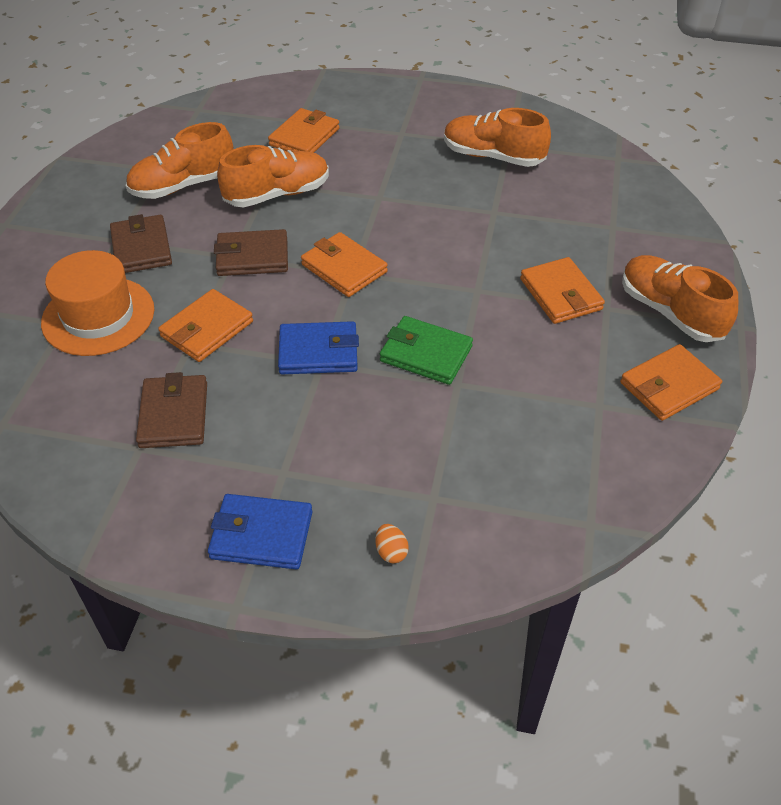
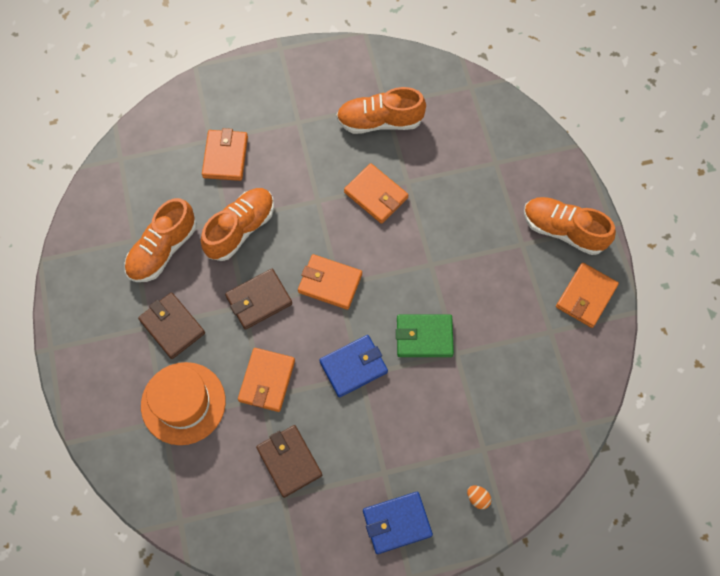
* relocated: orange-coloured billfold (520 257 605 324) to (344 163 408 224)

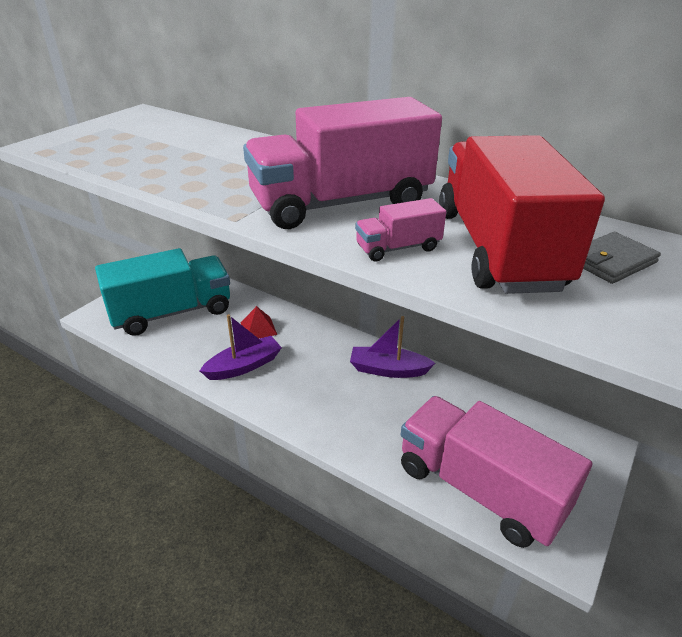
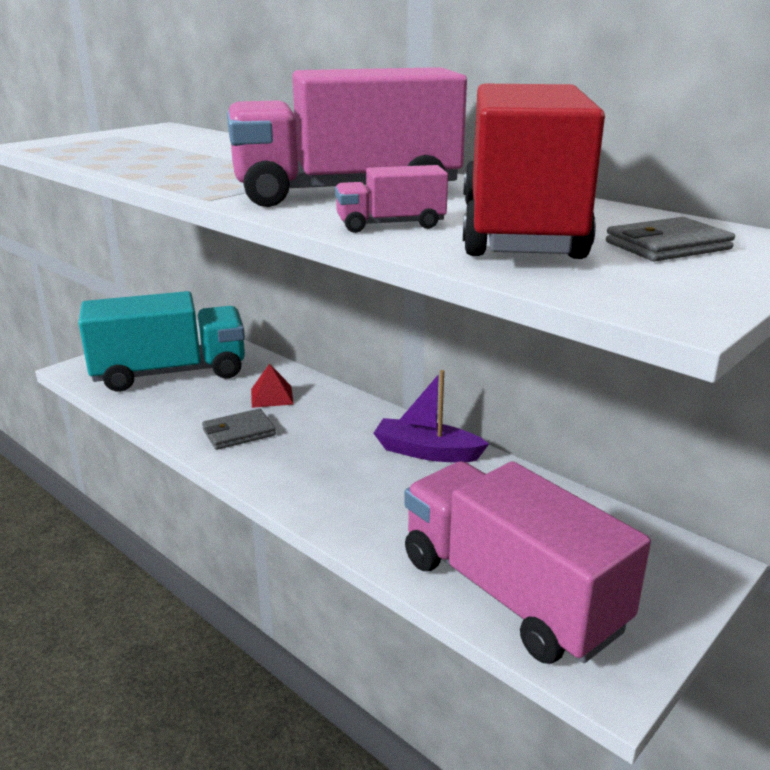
* exchanged: purple sailboat (200 314 282 380) to grey billfold (202 409 276 450)

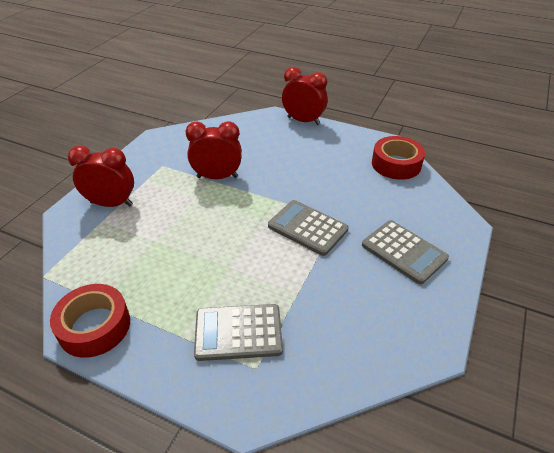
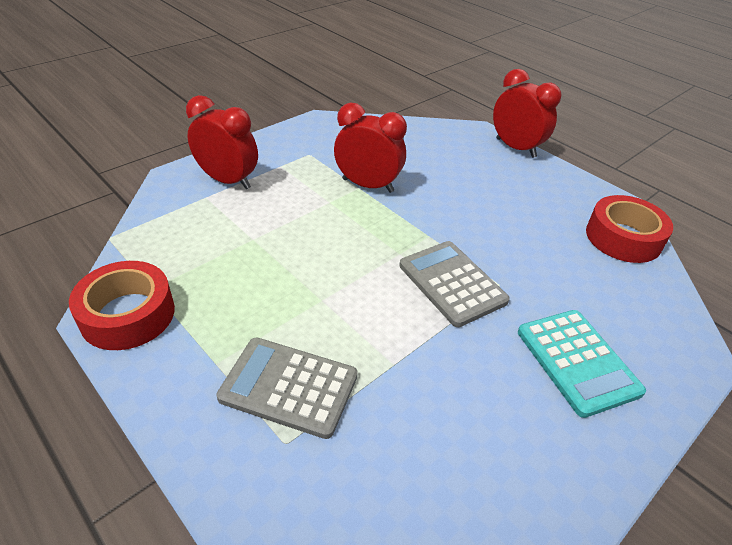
* colour: grey pocket calculator (362 220 449 284) to turquoise pocket calculator (518 310 646 418)

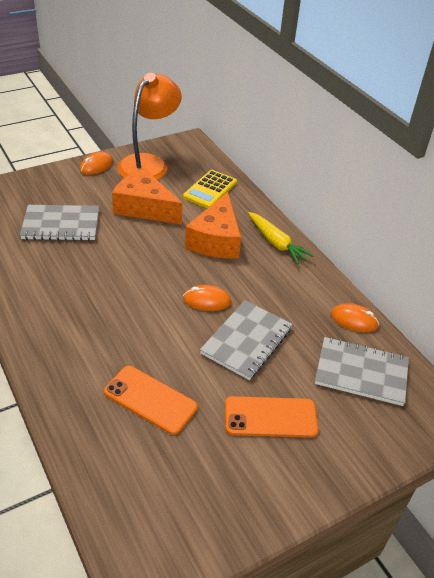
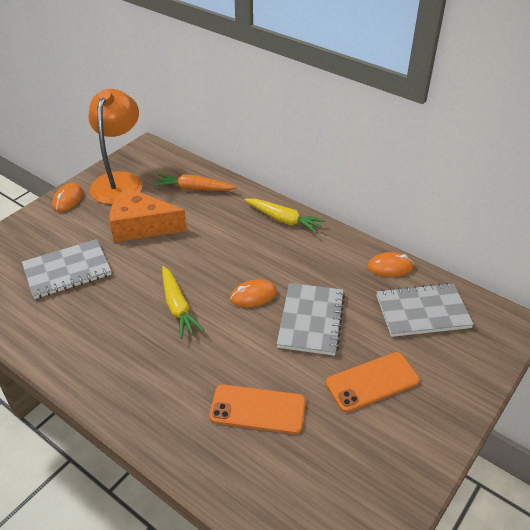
* exchanged: bright yellow pocket calculator (183 170 237 208) to orange-coloured carrot (154 174 237 191)
* missing: orange-coloured cheese wedge (185 192 241 258)
* appeared: bright yellow carrot (162 266 205 339)

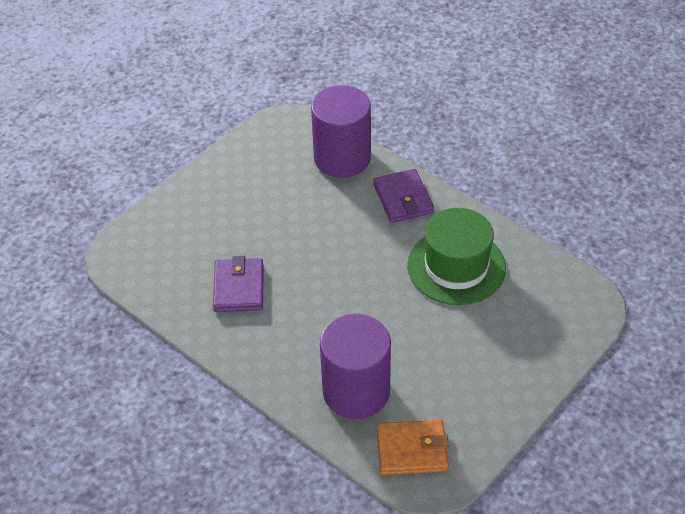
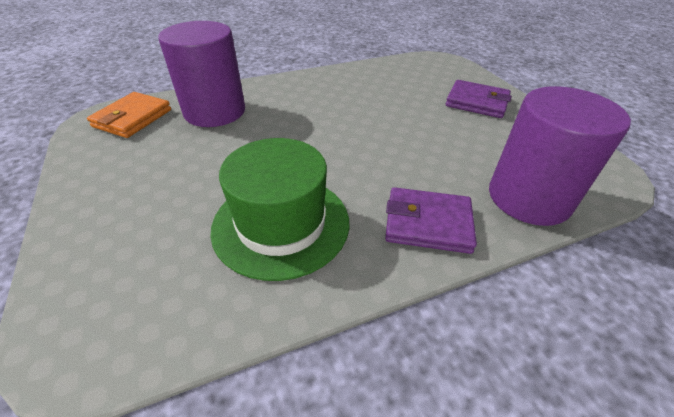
* relocated: purple billfold (213 256 264 312) to (446 80 512 118)

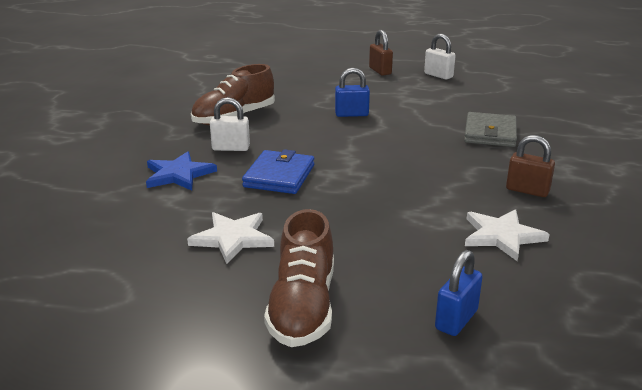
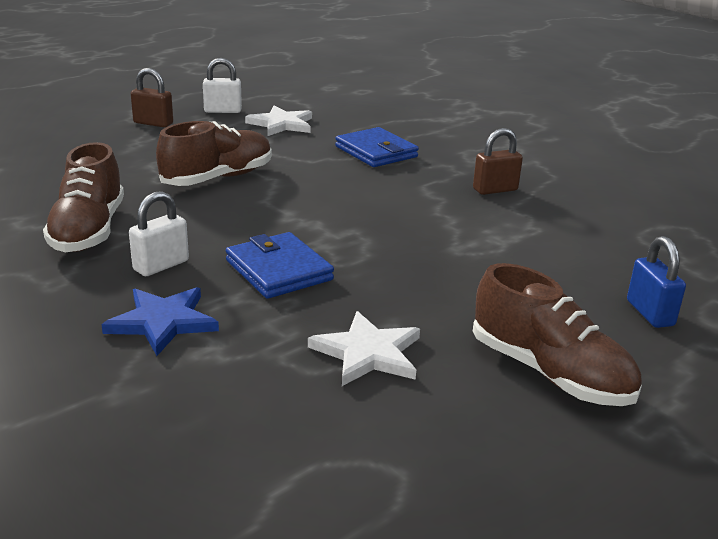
* exchanged: cobalt small lock (335 68 370 117) to russet shoe (156 121 272 186)
* colour: grey billfold (464 112 517 147) to cobalt billfold (335 127 419 167)
* relocated: snow-white star (465 209 550 262) to (245 106 312 136)

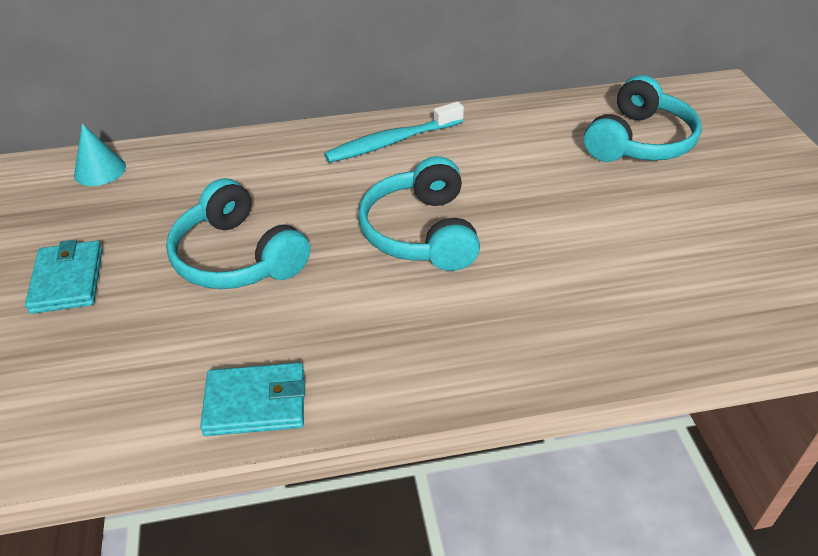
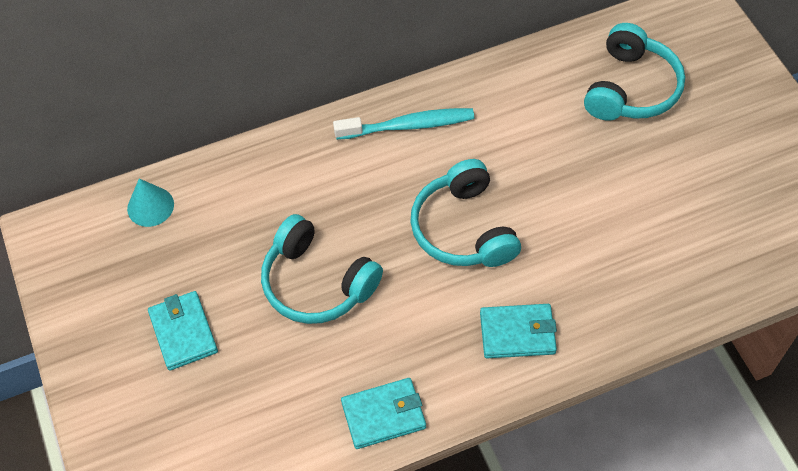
* spun: turquoise tooth brush (324 102 464 163) = (333 108 474 140) 150 degrees counterclockwise
* appeared: turquoise billfold (480 304 557 358)

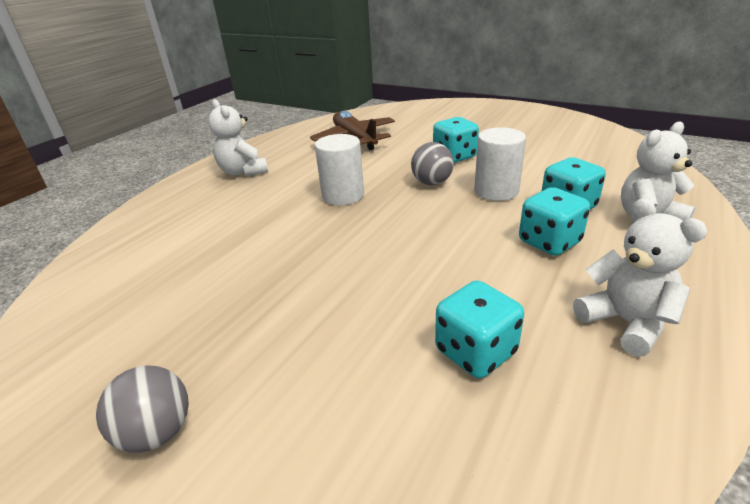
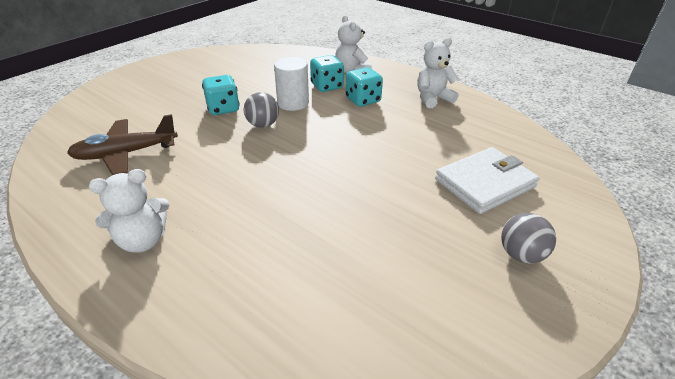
* missing: snow-white cylinder shape (315 134 364 205)
* missing: turquoise game die (435 280 524 378)
* appeared: snow-white billfold (435 147 539 214)

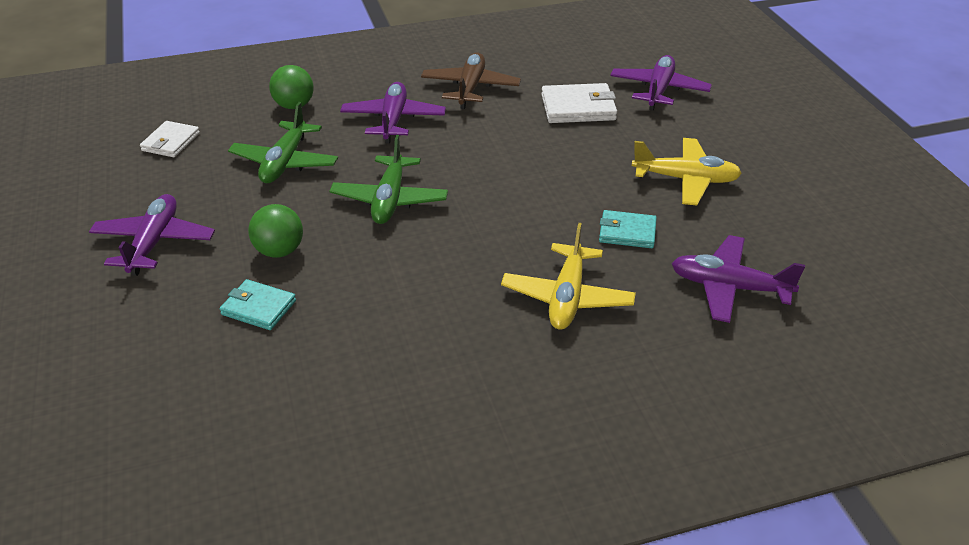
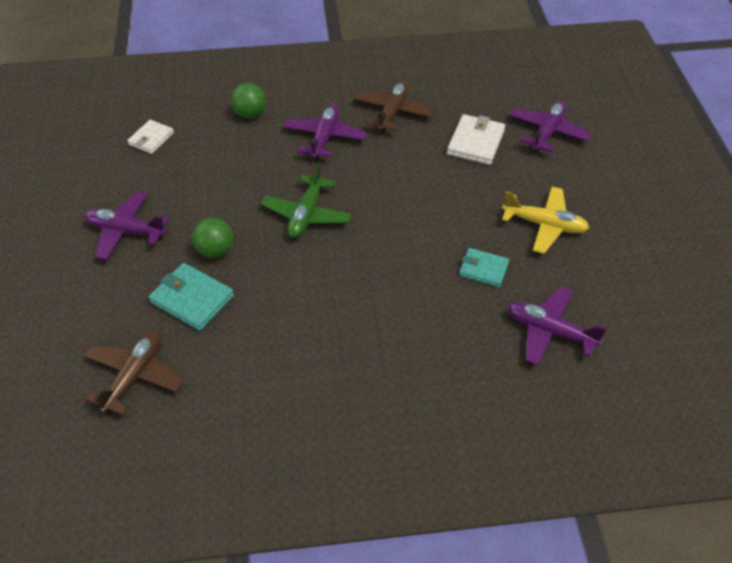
* spun: snow-white billfold (541 83 617 123) = (447 114 505 165) 75 degrees counterclockwise
* missing: emerald aeroplane (228 102 338 183)
* spun: purple aeroplane (89 194 215 276) = (85 191 170 260) 90 degrees counterclockwise
* missing: bright yellow aeroplane (501 223 636 329)
* size: turquoise billfold (220 279 296 330) = (149 263 234 331) x1.51
* appeared: russet aeroplane (85 331 184 415)

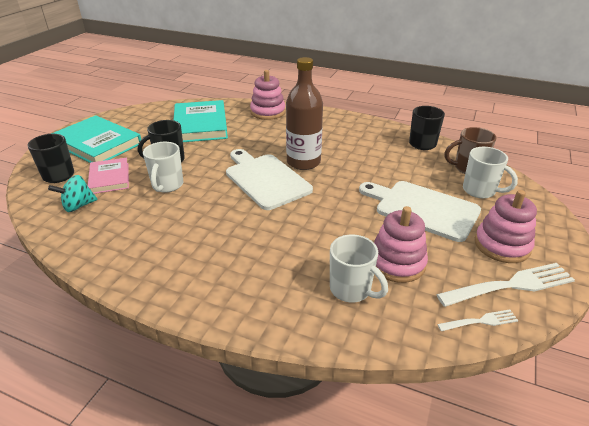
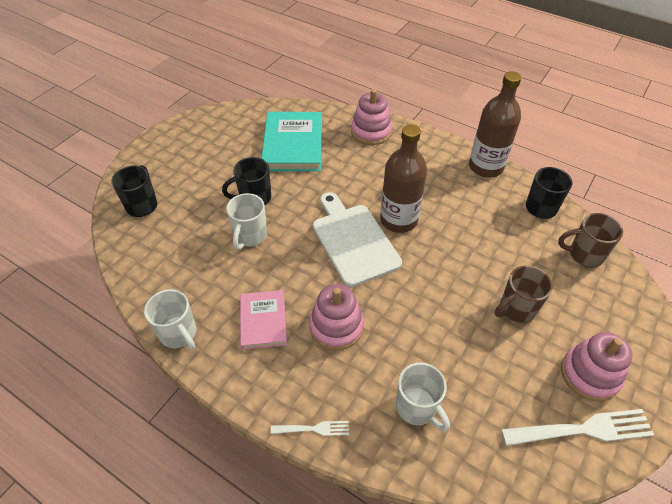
* missing: turquoise book (51 115 141 163)
* relocated: snow-white coffee mug (463 147 518 198) to (144 289 196 349)
* relocated: pink book (88 158 129 194) to (240 290 287 350)
* missing: turquoise toy top (48 175 98 212)
* exchanged: snow-white bread board (359 181 481 242) to russet coffee mug (495 265 553 323)
* relocated: pink stacking rings (374 206 428 283) to (309 284 364 350)
* relocated: snow-white fork (437 310 518 331) to (271 421 349 436)
* appeared: russet bottle (469 71 521 178)

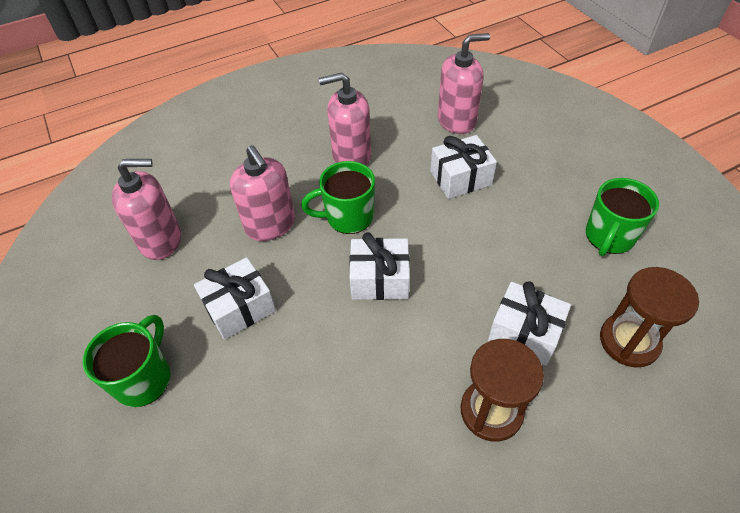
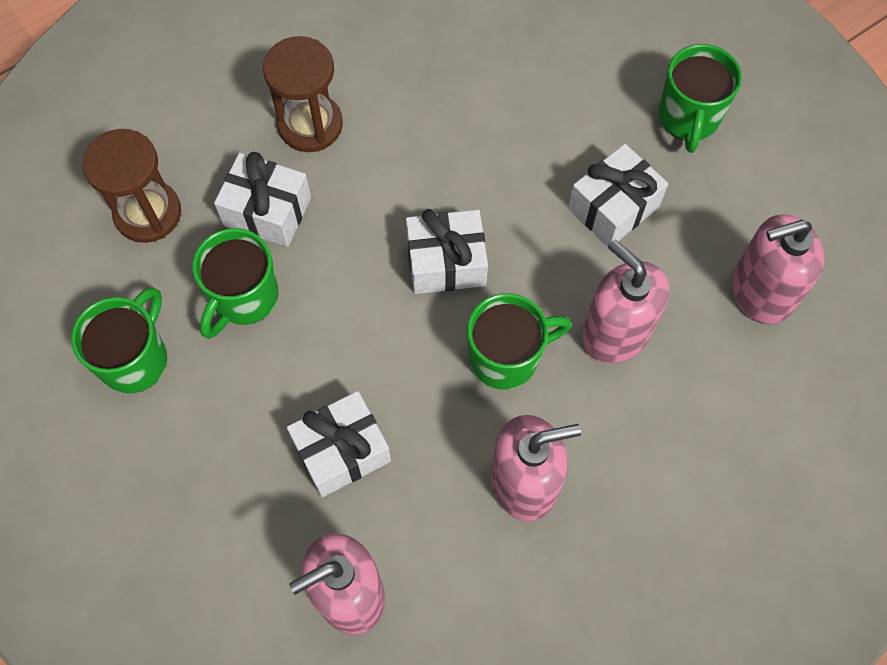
* appeared: emerald coffee mug (192 228 278 339)

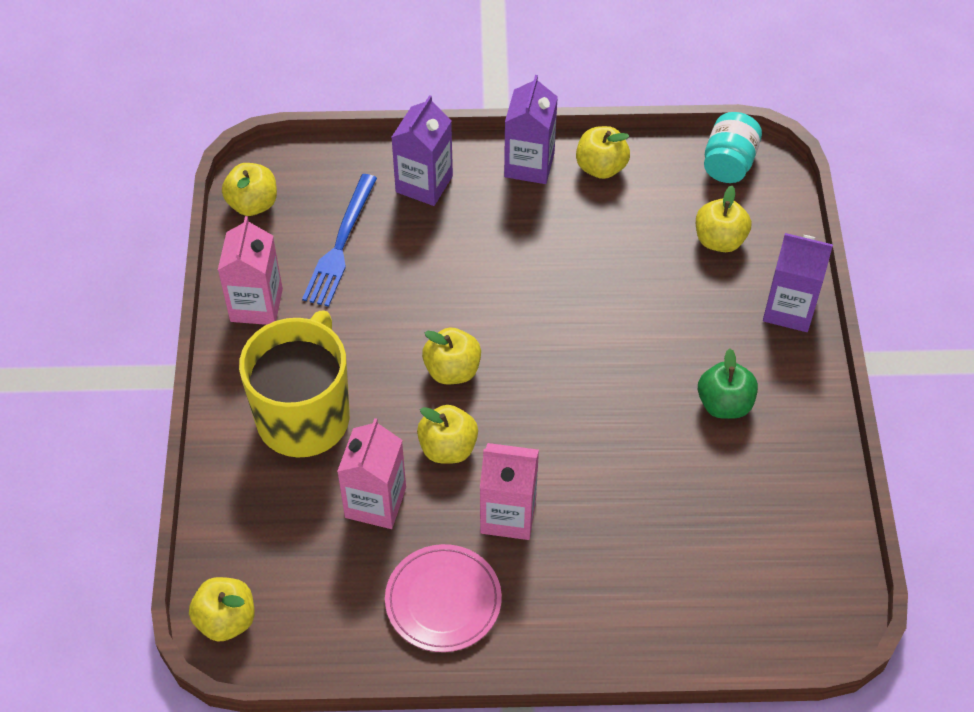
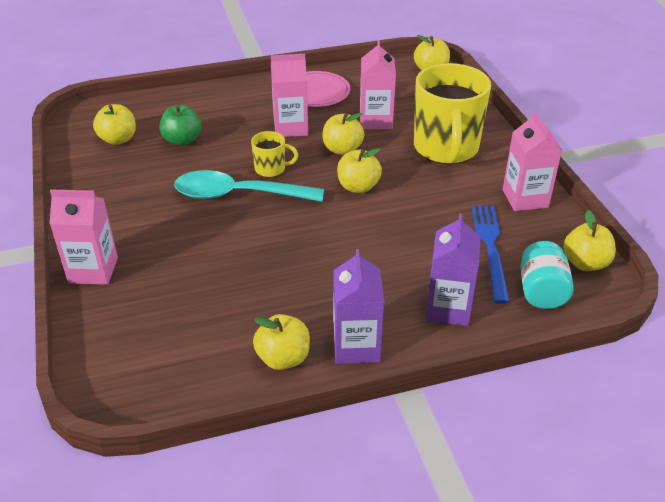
* relocated: turquoise jar (704 112 762 183) to (520 241 574 309)
* relocated: bright yellow apple (696 186 752 252) to (93 104 136 145)
* colour: purple juice carton (763 233 833 332) to pink juice carton (50 190 118 285)
* relocated: emerald apple (698 349 758 419) to (159 105 201 146)
* appeared: bright yellow coffee mug (251 131 298 177)
* appeared: turquoise teaspoon (174 170 324 202)

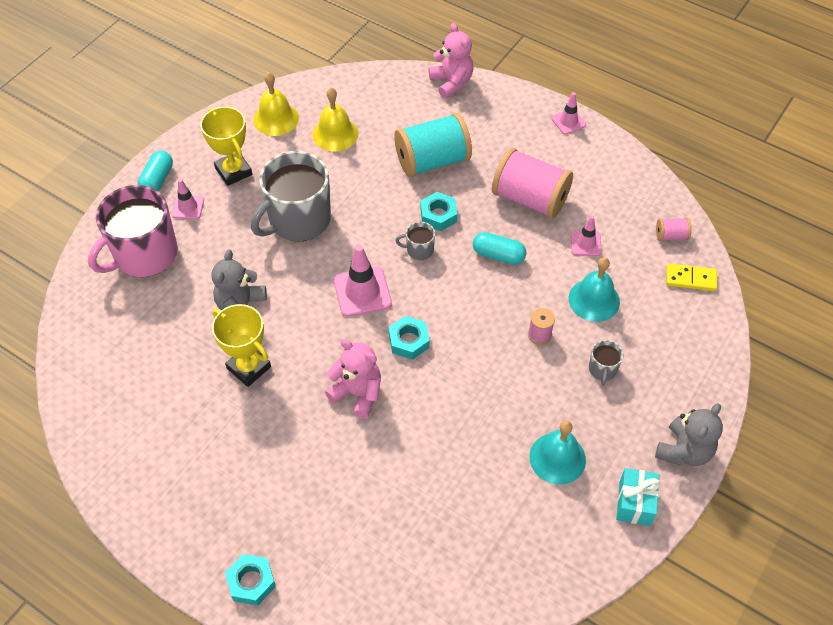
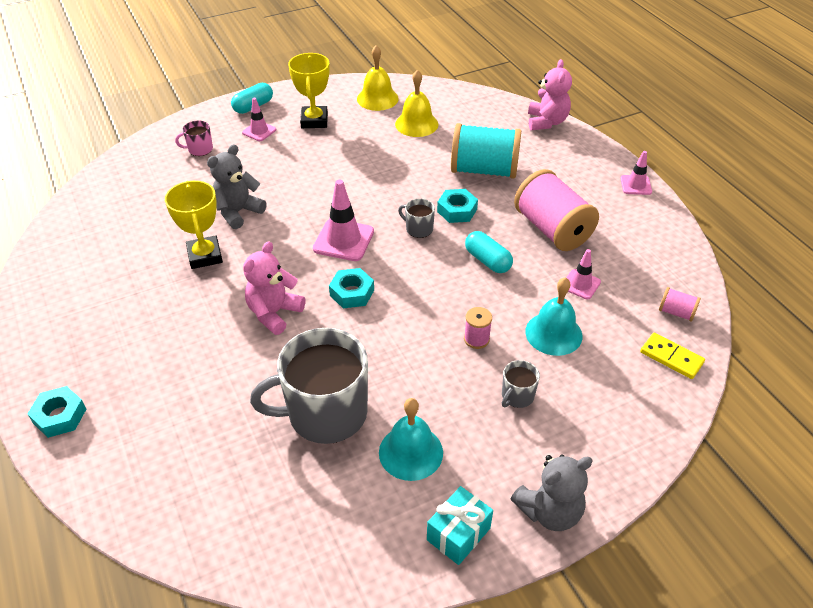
* relocated: grey coffee mug (251 151 331 242) to (250 328 368 444)
* size: pink coffee mug (88 185 178 277) = (175 120 213 156) x0.43
* spun: pink stuffed bear (325 339 381 419) = (243 241 305 335) 120 degrees counterclockwise

